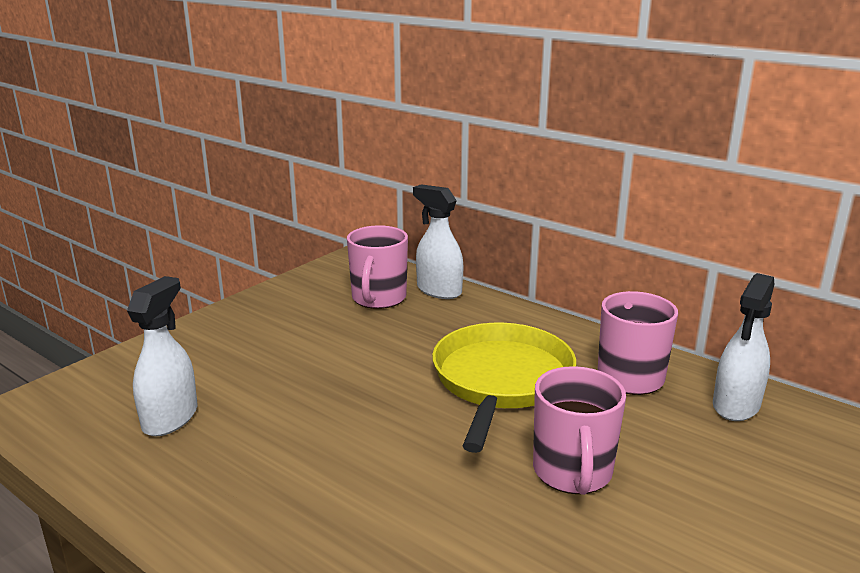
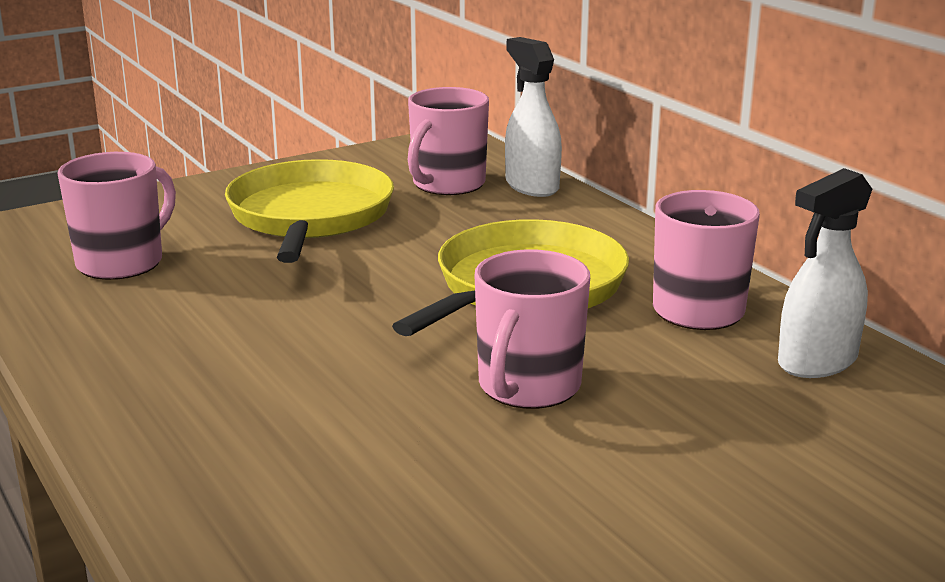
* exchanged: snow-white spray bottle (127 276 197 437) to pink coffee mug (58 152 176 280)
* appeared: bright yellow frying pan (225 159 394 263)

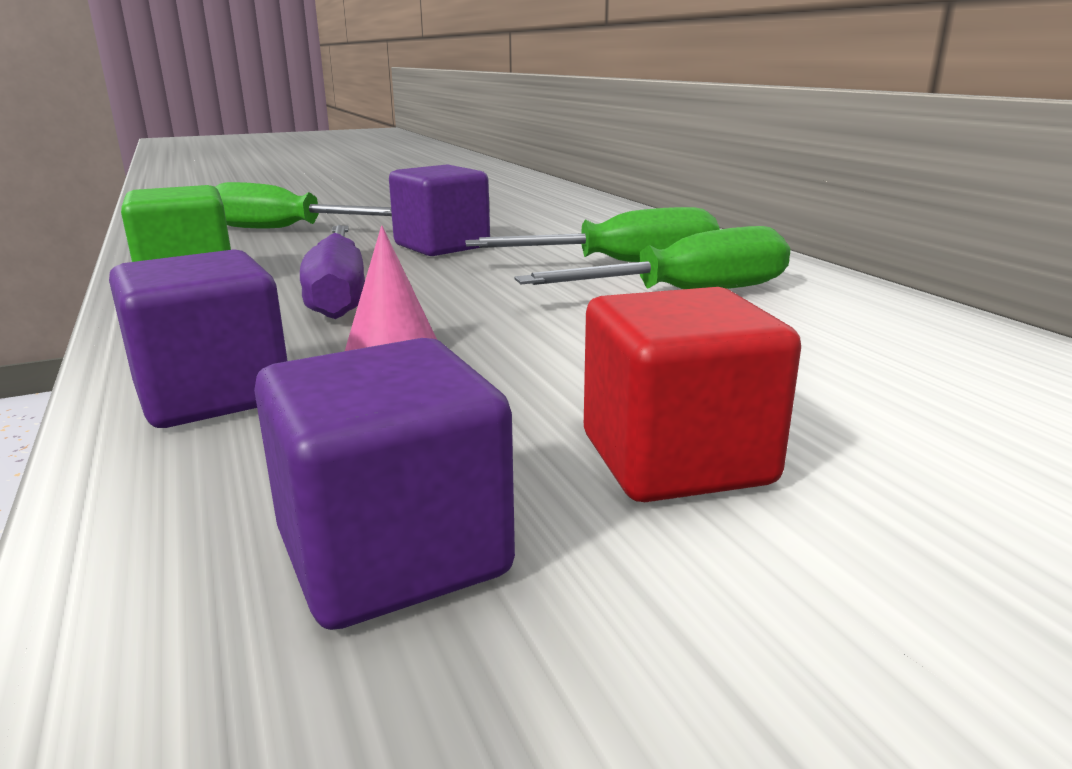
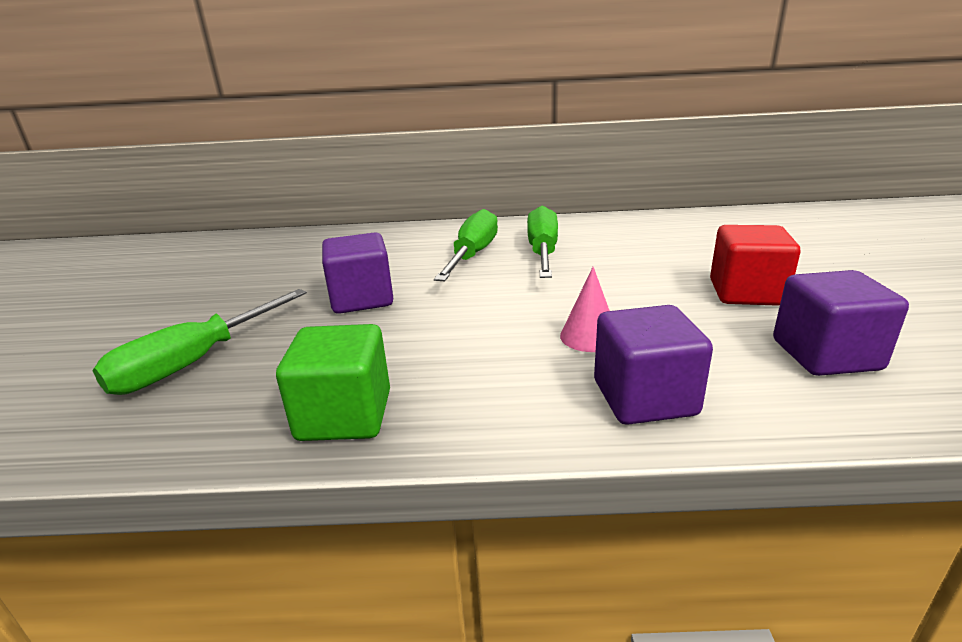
* missing: purple flat screwdriver (300 225 365 319)

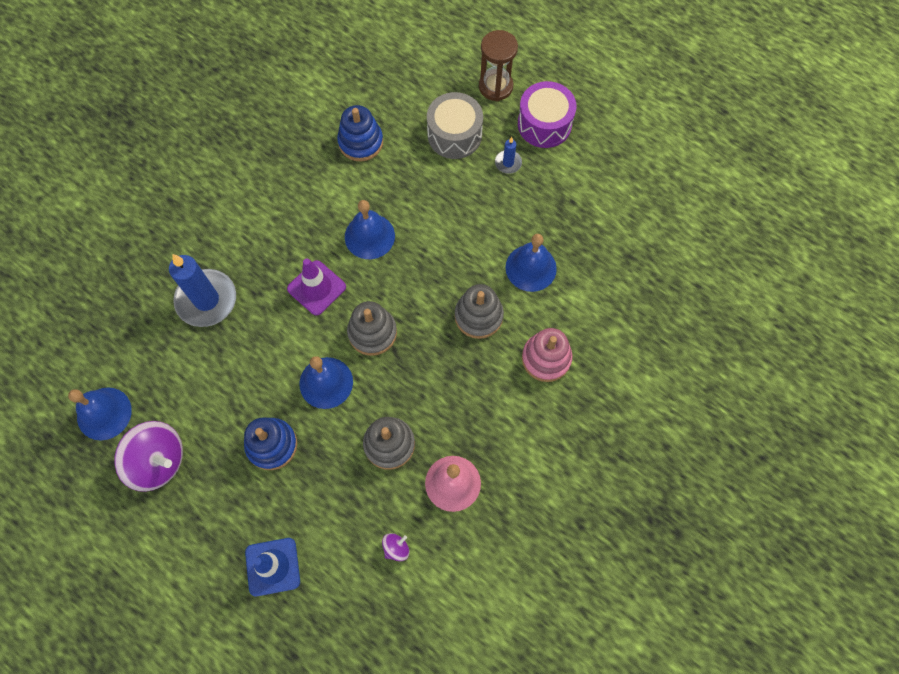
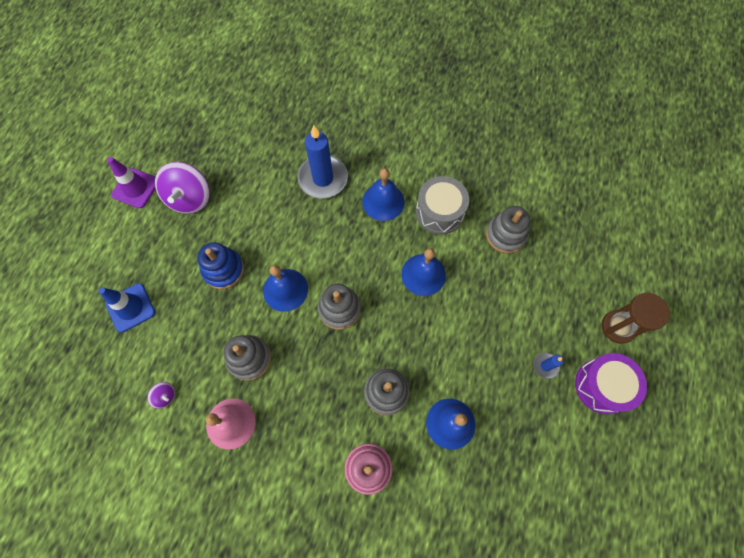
* relocated: grey drum (427 92 483 159) to (416 176 469 234)
* colour: cobalt stacking rings (337 105 383 161) to grey stacking rings (486 206 530 253)
* relocated: purple safety cone (287 258 346 316) to (107 157 156 208)
* relocated: cobalt hand bell (68 387 132 440) to (362 168 405 221)

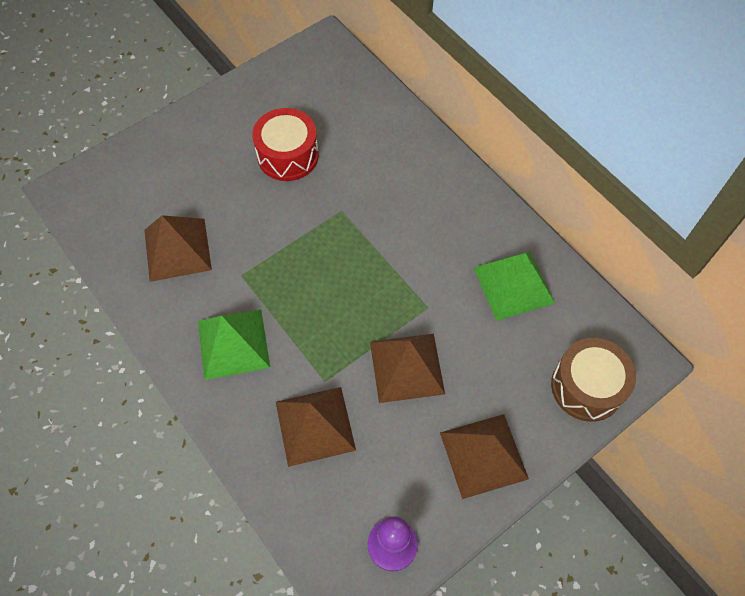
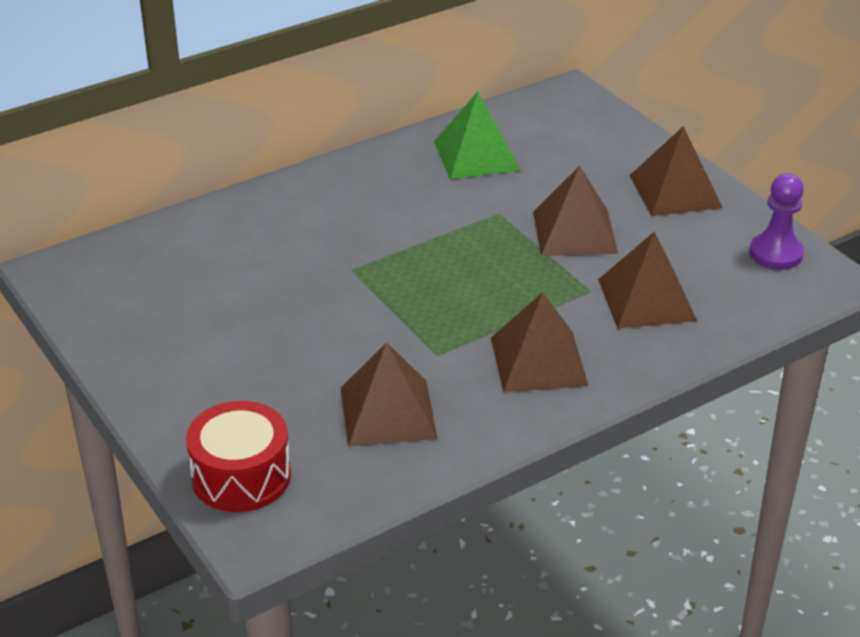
* relocated: red drum (252 108 319 181) to (186 401 291 512)
* colour: emerald solid pyramid (198 310 270 380) to russet solid pyramid (491 292 588 392)
* missing: russet drum (551 338 636 422)

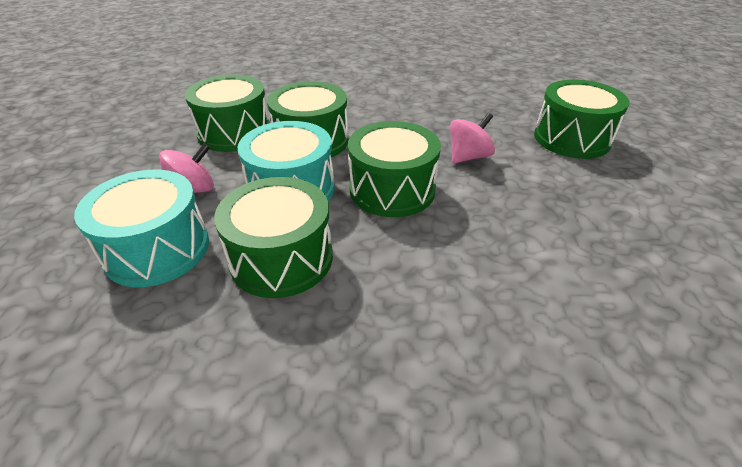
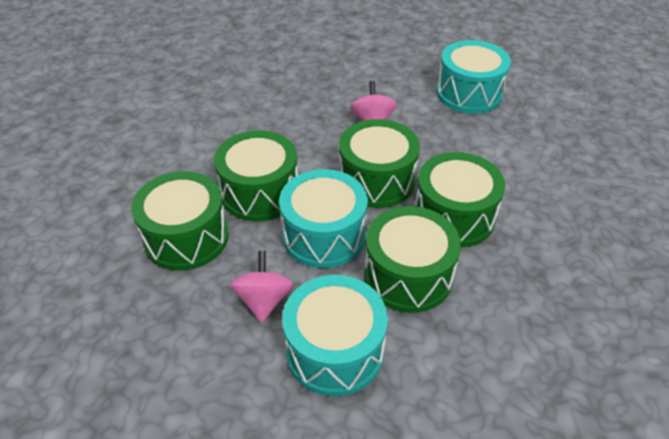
* relocated: emerald drum (534 79 629 159) to (414 152 505 248)
* appeared: turquoise drum (436 40 511 114)

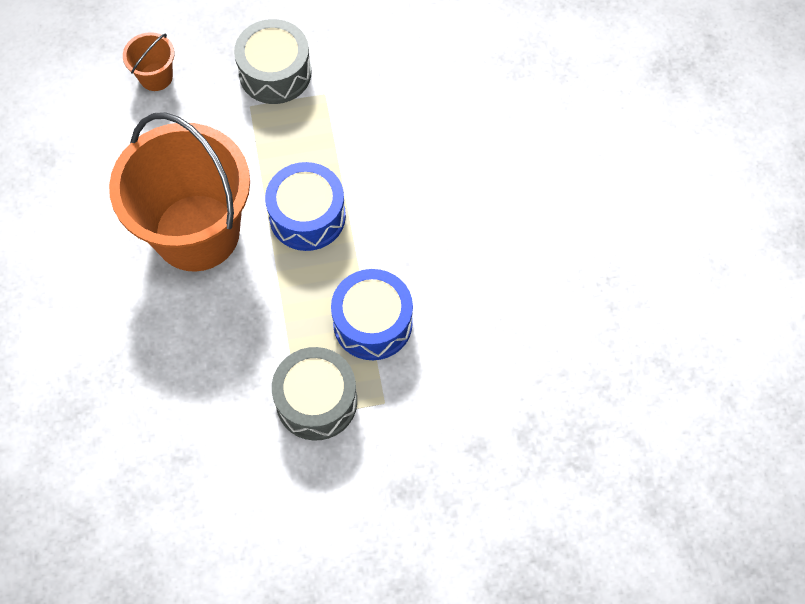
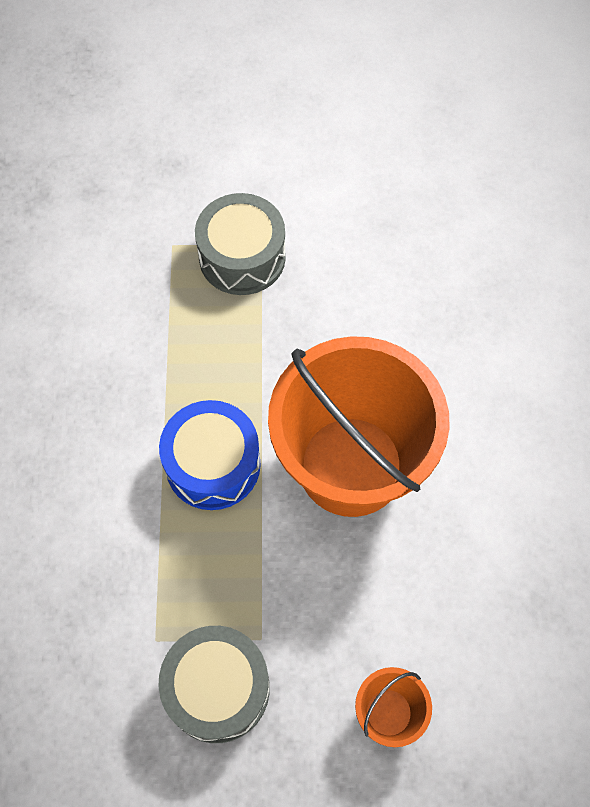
* missing: cobalt drum (331 269 413 360)

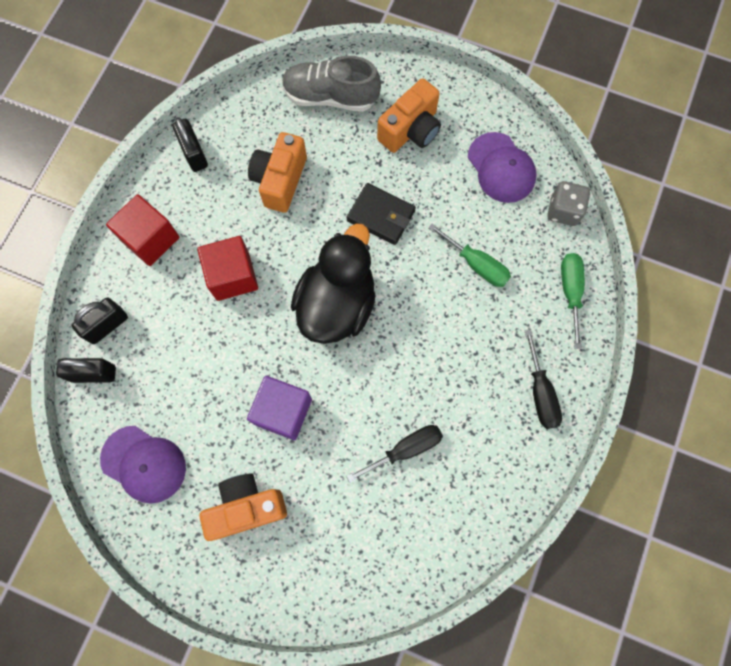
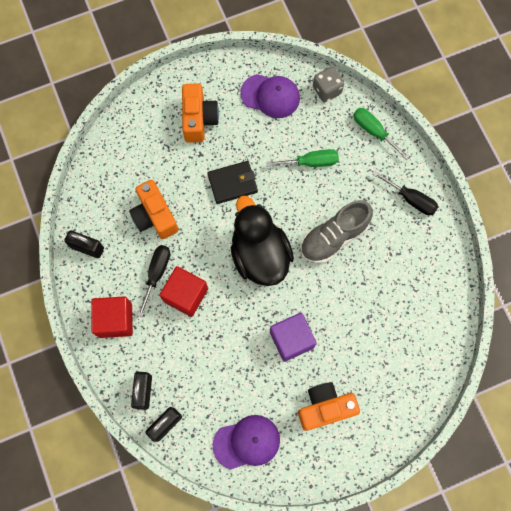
* relocated: grey shoe (282 56 381 112) to (300 200 373 264)
* relocated: jet-black flat screwdriver (346 425 443 483) to (137 245 170 317)
* spun: orange-coloured compact camera (199 474 287 541) = (298 382 360 431) 45 degrees clockwise

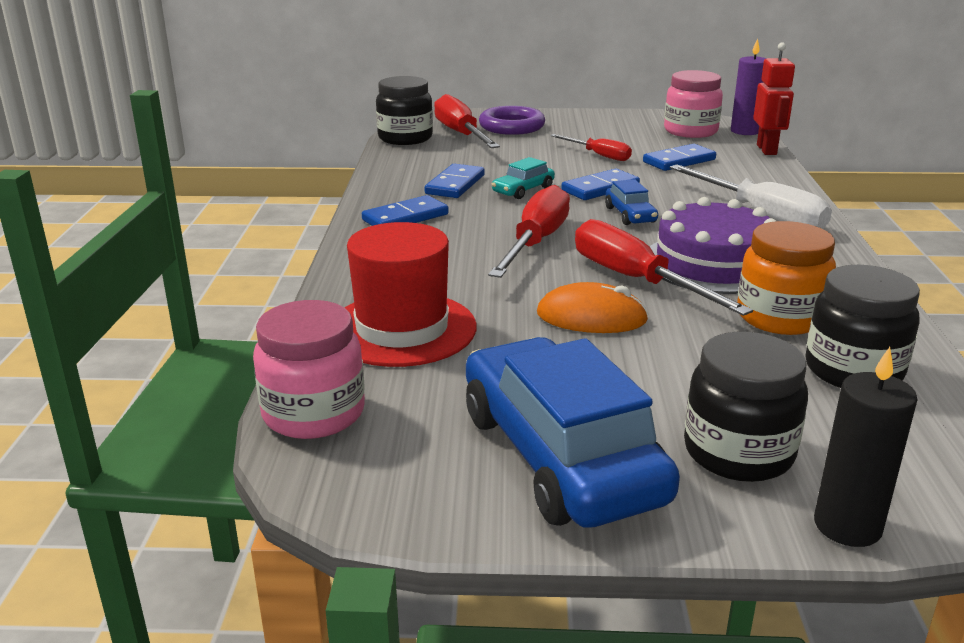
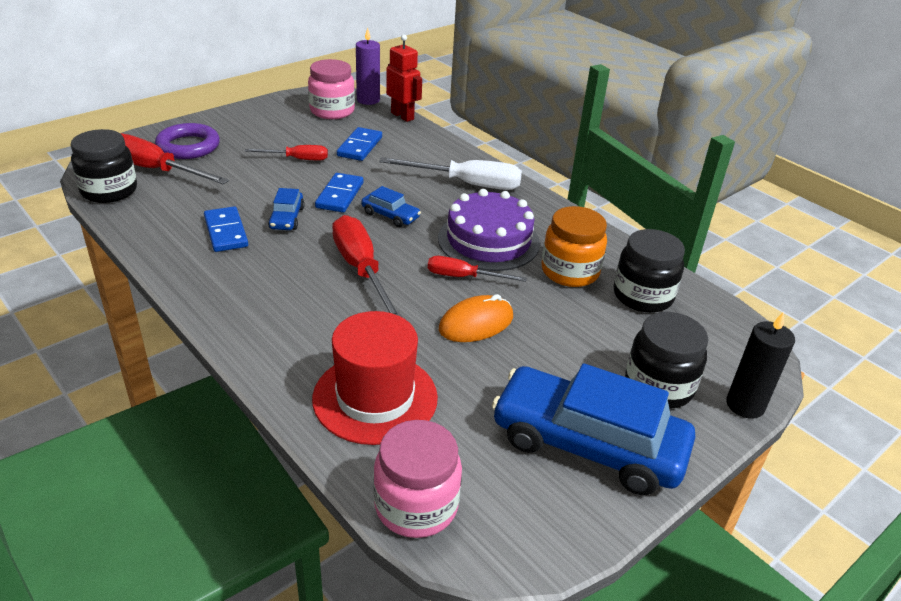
* colour: turquoise automobile (492 157 555 199) to cobalt automobile (268 188 305 230)
* missing: cobalt domino tile (362 195 449 226)
* size: red flat screwdriver (575 219 753 316) = (428 256 527 282) x0.59

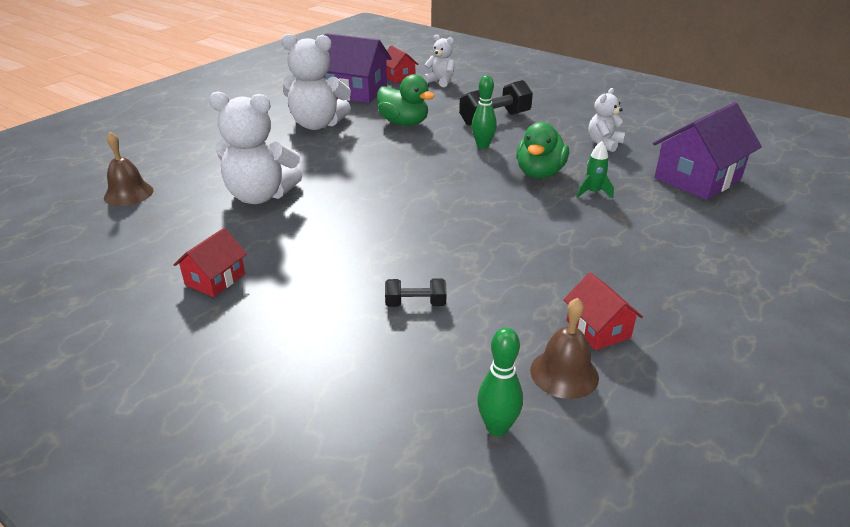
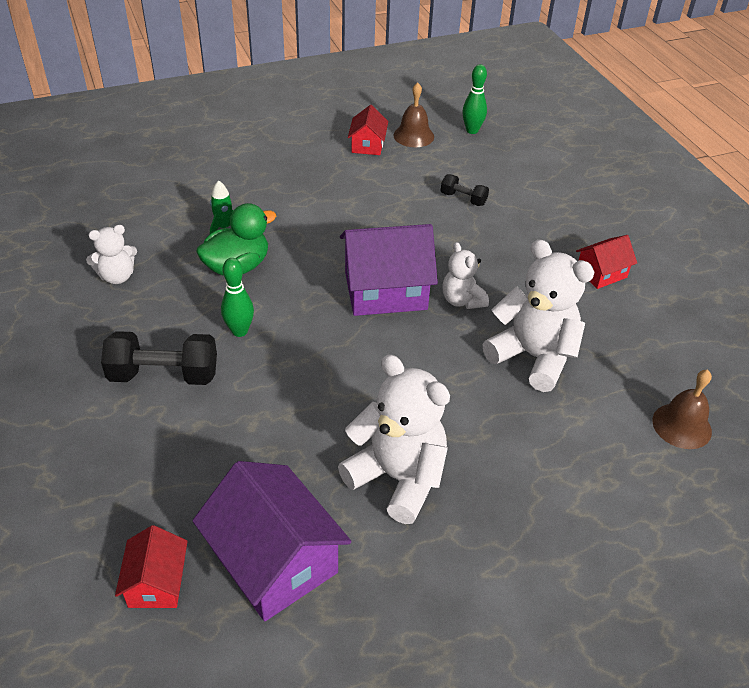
* relocated: snow-white stuffed bear (423 35 455 87) to (442 242 489 309)
* missing: emerald duck (377 74 435 126)
* relocated: purple cottage (653 102 762 200) to (340 224 438 316)

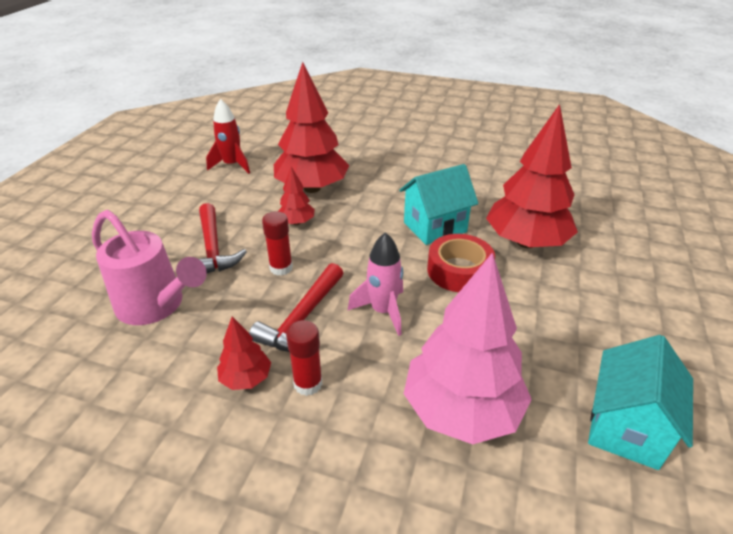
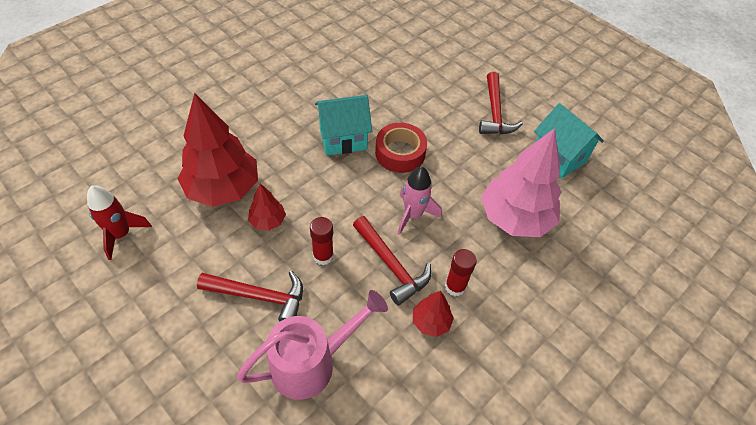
* missing: red tree (486 104 578 248)
* spun: turquoise cottage (399 164 479 245) = (315 95 372 156) 75 degrees clockwise
* appeared: red hammer (479 72 523 134)

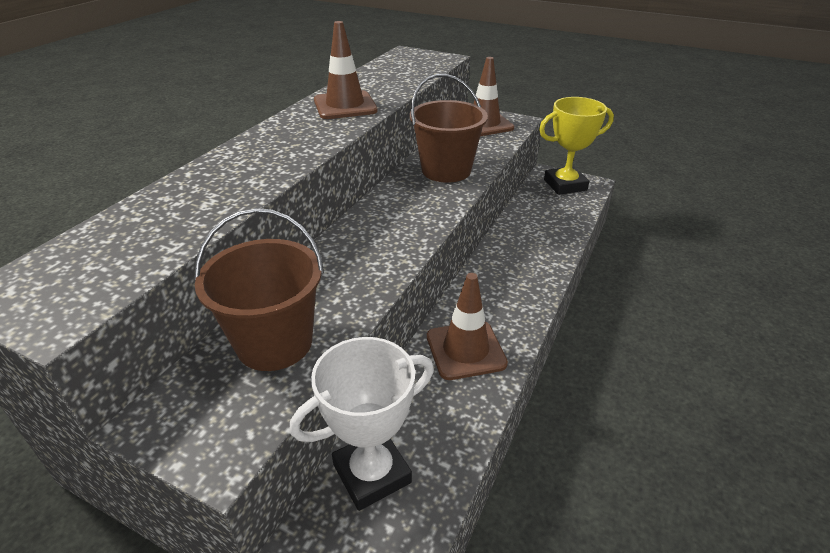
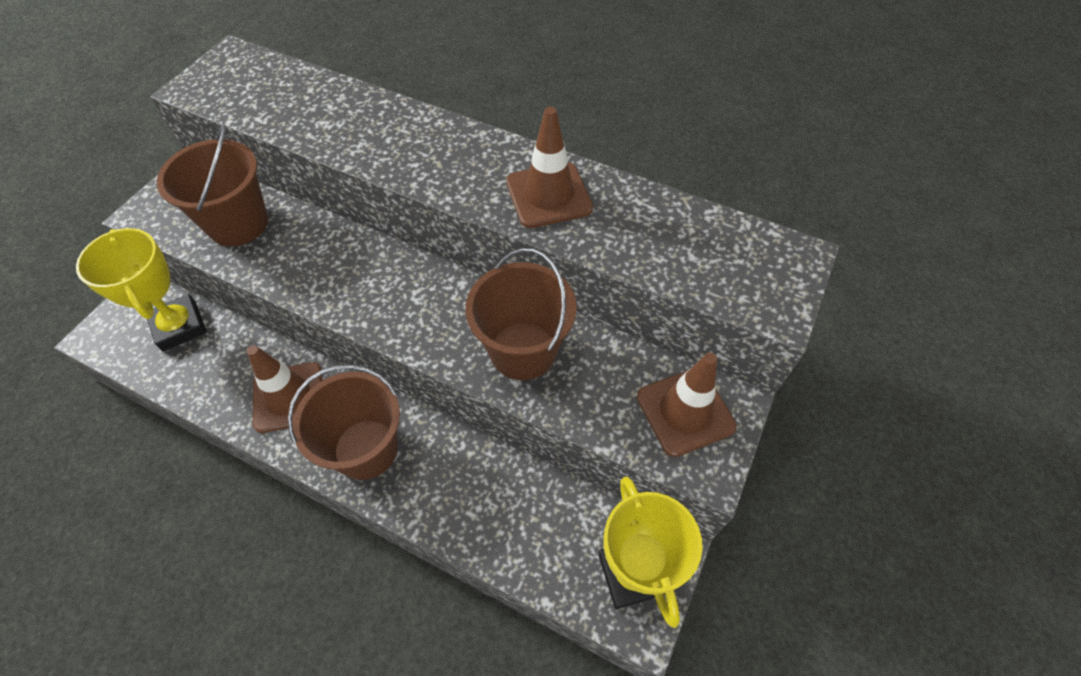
* colour: snow-white prize cup (289 337 434 511) to bright yellow prize cup (76 228 207 351)
* appeared: russet sand bucket (288 365 400 480)

